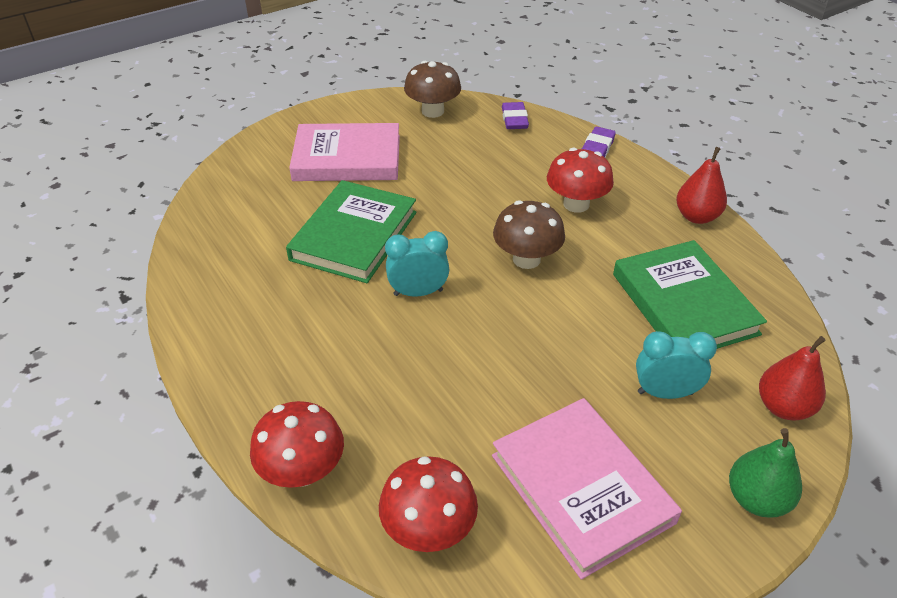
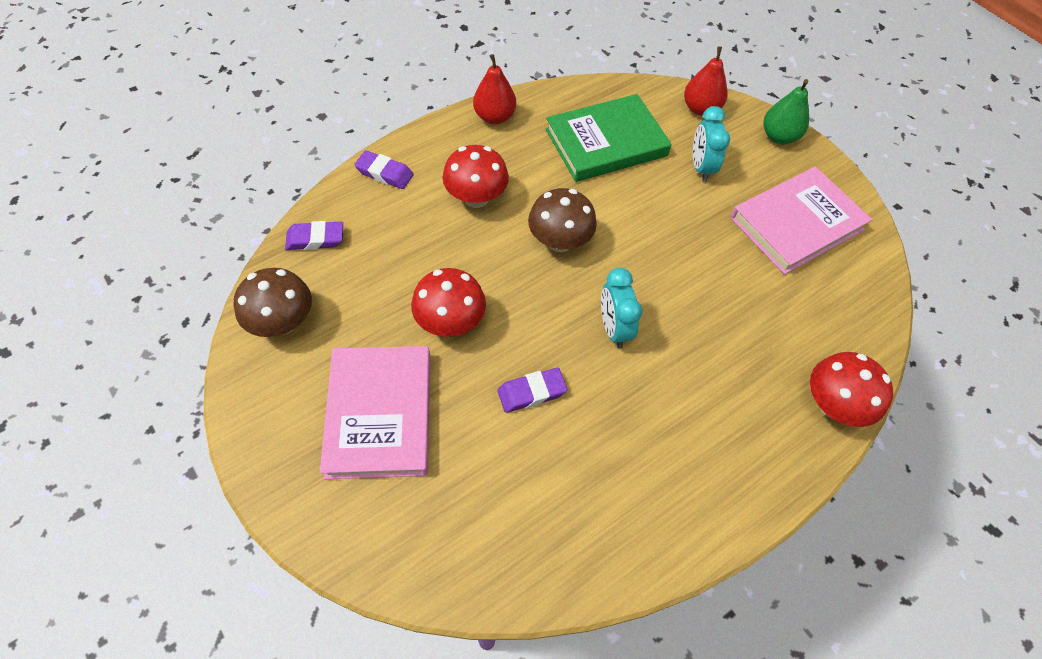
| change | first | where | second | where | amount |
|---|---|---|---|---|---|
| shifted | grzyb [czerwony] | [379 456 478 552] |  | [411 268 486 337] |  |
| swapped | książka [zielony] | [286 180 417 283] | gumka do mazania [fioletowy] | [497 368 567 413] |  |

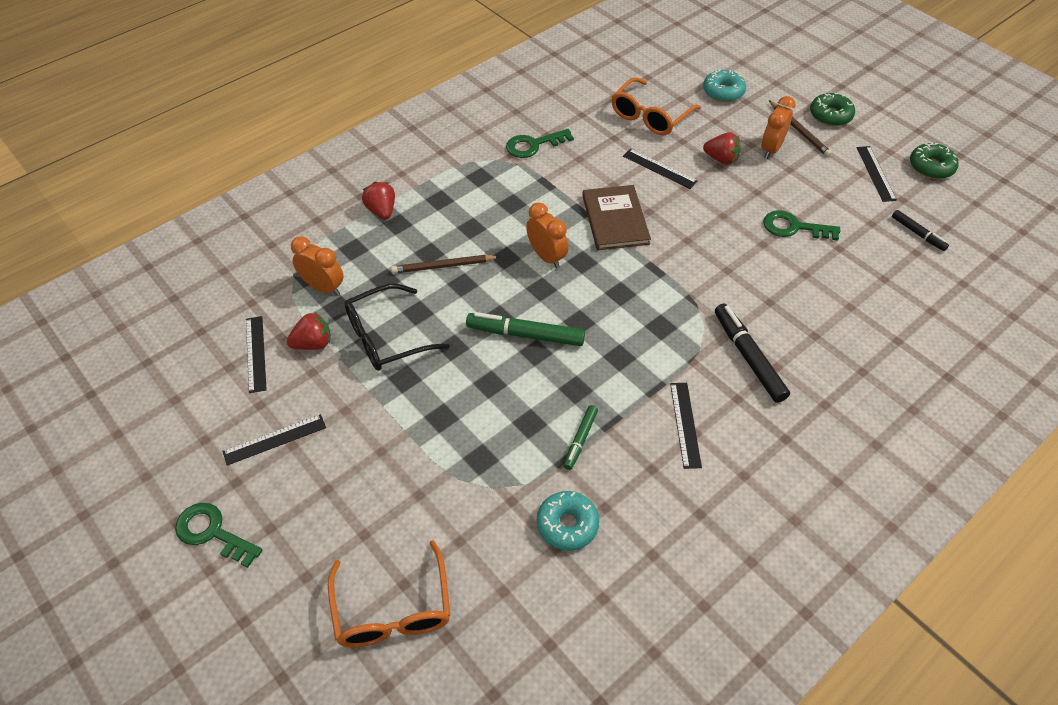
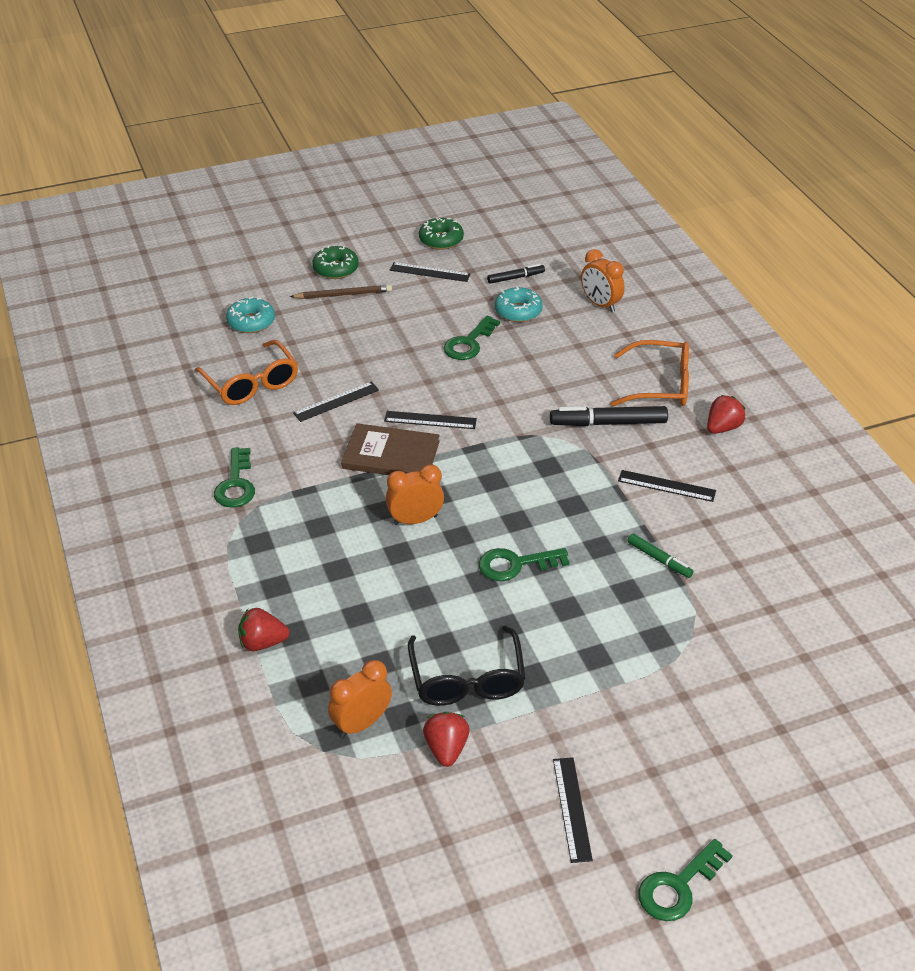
| change | first | where | second | where | amount |
|---|---|---|---|---|---|
| shifted | linijka [czarny] | [246 316 267 393] |  | [384 411 477 429] |  |
| swapped | flamaster [zielony] | [466 312 585 346] | klucz [zielony] | [479 548 569 581] |  |
| shifted | donut [turkusowy] | [537 491 599 551] |  | [495 286 543 322] |  |
| shifted | budzik [pomarańczowy] | [761 96 796 159] |  | [581 249 625 312] |  |
| shifted | okulary [pomarańczowy] | [328 540 450 648] |  | [611 340 689 406] |  |
| shifted | truskawka [czerwony] | [703 132 741 165] |  | [707 395 745 434] |  |
| gone | ołówek [brązowy] | [391 255 500 274] |  |  |  |

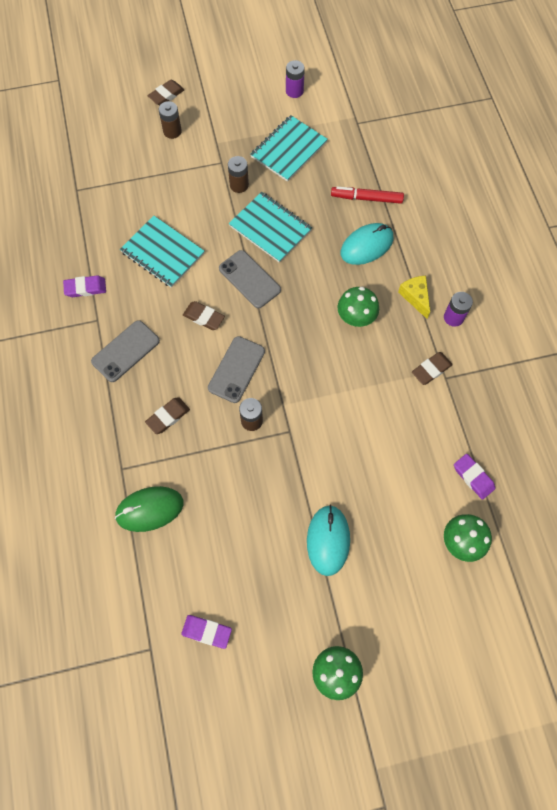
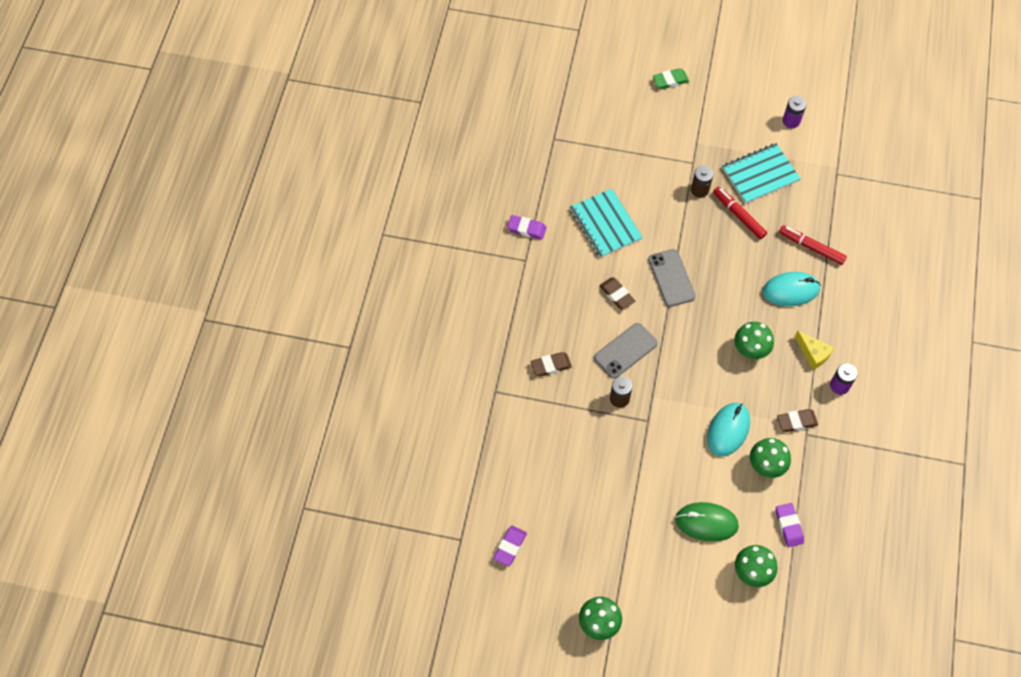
| change | first | where | second | where | amount |
|---|---|---|---|---|---|
| rotated | gumka do mazania [fioletowy] | [181 615 232 649] |  | [493 526 527 566] | 75 degrees clockwise |
| repainted | gumka do mazania [brązowy] | [148 80 185 105] | gumka do mazania [zielony] | [653 68 689 89] |  |
| shifted | myszka [zielony] | [115 486 184 532] |  | [675 502 739 542] |  |
| shifted | myszka [turkusowy] | [307 505 350 576] |  | [707 403 750 456] |  |
| new |  |  | flamaster [czerwony] | [713 187 767 239] |  |
| new |  |  | grzyb [zielony] | [750 438 791 478] |  |
| rotated | ser [żółty] | [398 276 430 319] |  | [795 331 834 370] | 135 degrees clockwise |
| gone | telefon [szary] | [91 320 160 382] |  |  |  |
| gone | bateria [brązowy] | [159 101 182 139] |  |  |  |
| gone | zeszyt [turkusowy] | [229 192 312 263] |  |  |  |

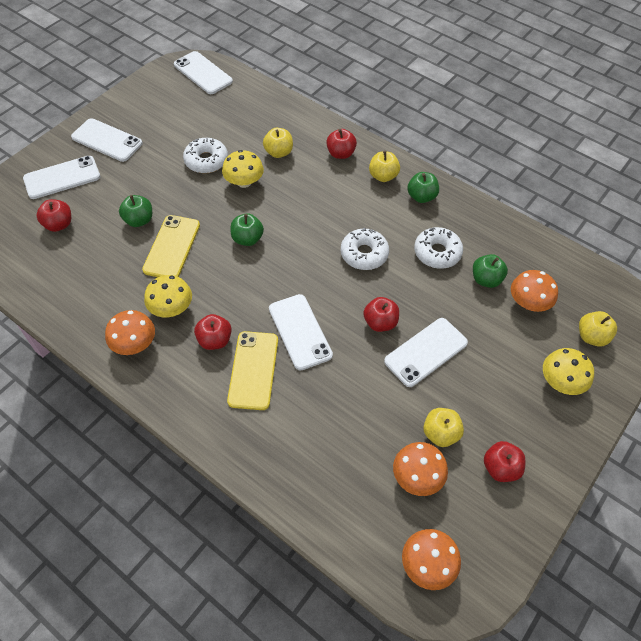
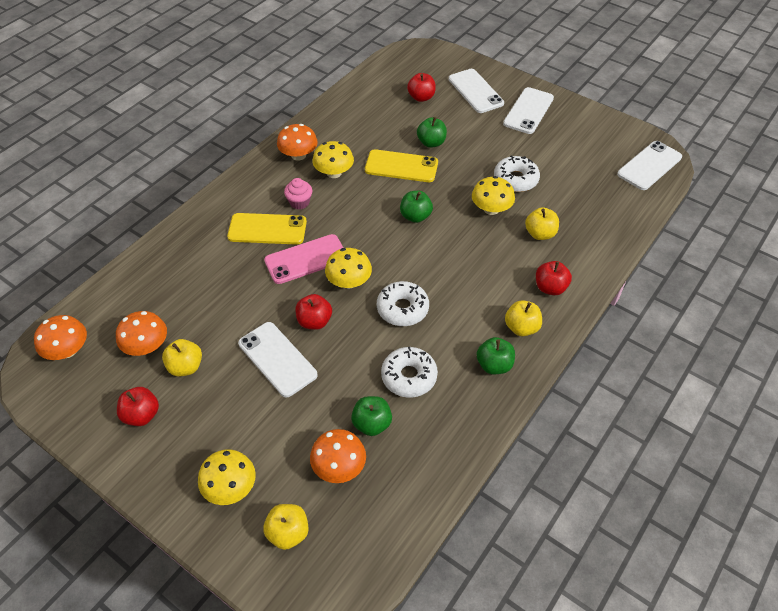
| change | first | where | second | where | amount |
|---|---|---|---|---|---|
| repainted | telefon [biały] | [269 294 333 371] | telefon [różowy] | [264 234 343 284] |  |
| swapped | jabłko [czerwony] | [194 314 232 350] | muffinka [różowy] | [284 178 312 209] |  |
| new |  |  | grzyb [żółty] | [325 248 372 289] |  |

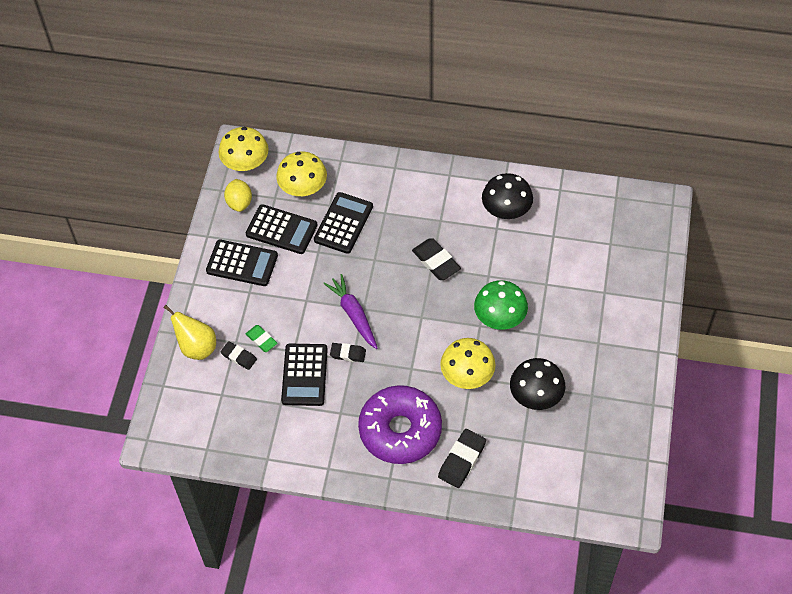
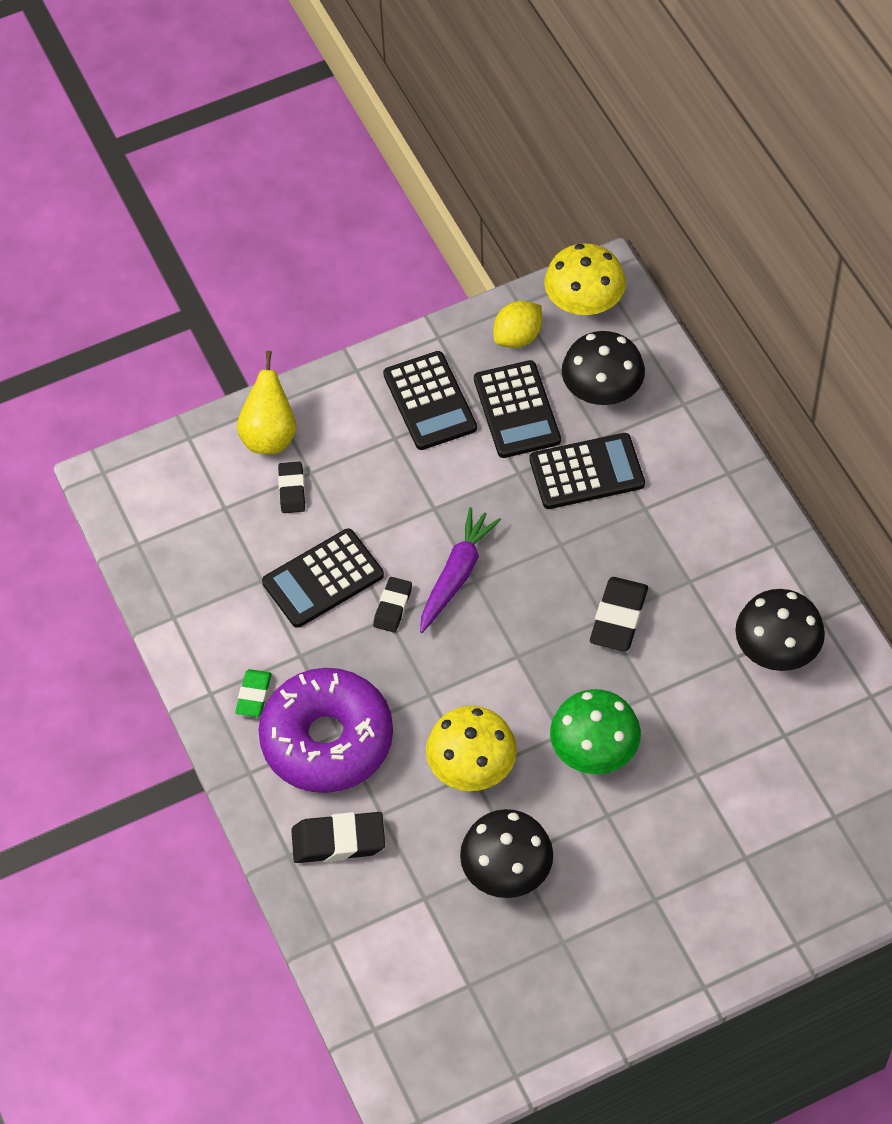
| change | first | where | second | where | amount |
|---|---|---|---|---|---|
| shifted | gumka do mazania [zielony] | [246 325 277 352] |  | [235 669 272 717] |  |
| rotated | gumka do mazania [czarny] | [330 343 366 362] |  | [373 577 412 632] | 45 degrees clockwise |
| repainted | grzyb [żółty] | [276 152 327 196] | grzyb [czarny] | [562 331 645 405] |  |

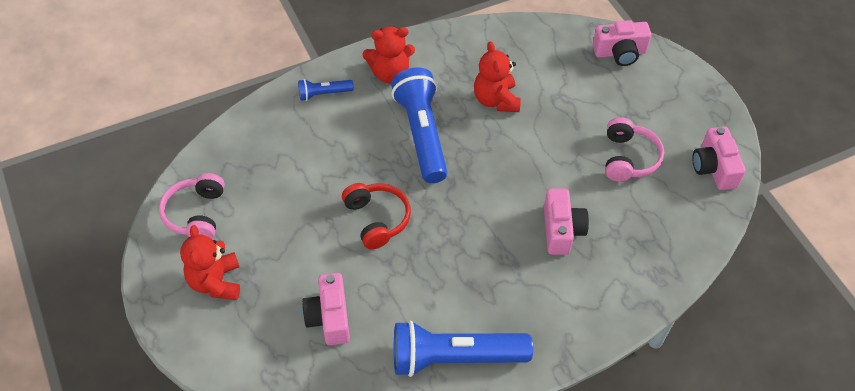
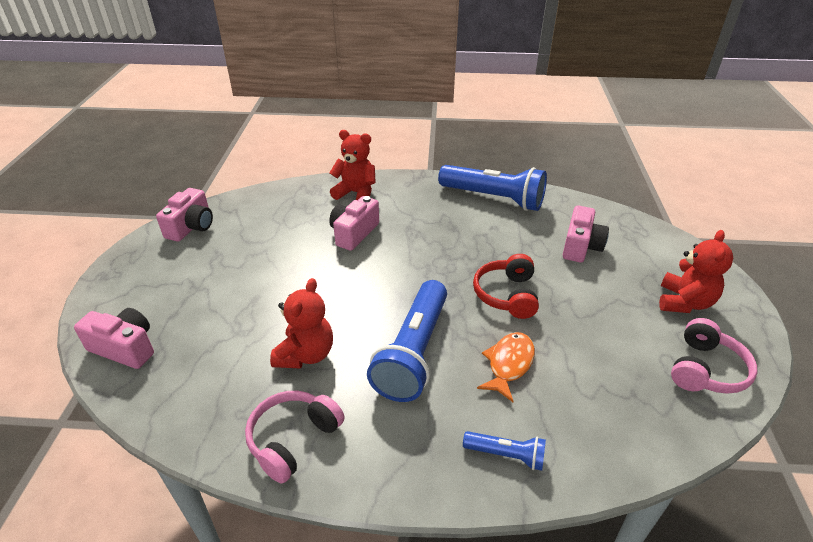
| change | first | where | second | where | amount |
|---|---|---|---|---|---|
| shifted | słuchawki [różowy] | [606 117 664 181] |  | [245 391 345 484] |  |
| shifted | miś [czerwony] | [362 27 415 84] |  | [329 130 376 200] |  |
| new |  |  | ryba [pomarańczowy] | [477 332 535 402] |  |

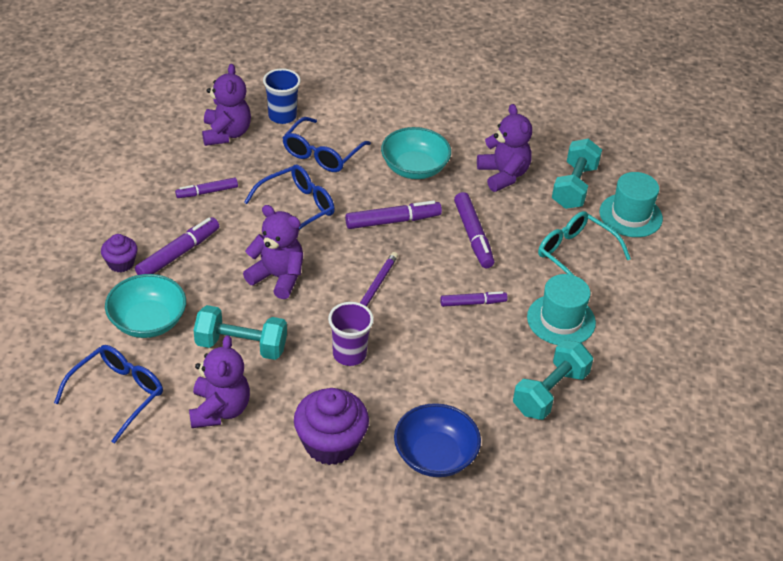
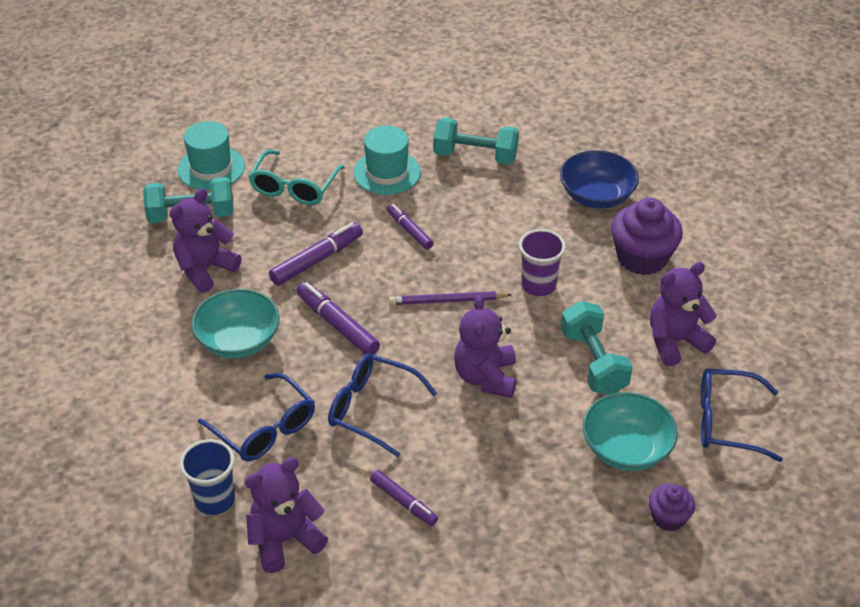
| change | first | where | second | where | amount |
|---|---|---|---|---|---|
| rotated | okulary [niebieski] | [282 117 371 172] |  | [198 373 315 461] | 45 degrees clockwise |
| shifted | muffinka [fioletowy] | [101 234 138 272] |  | [649 484 695 531] |  |
| gone | flamaster [fioletowy] | [135 217 219 275] |  |  |  |

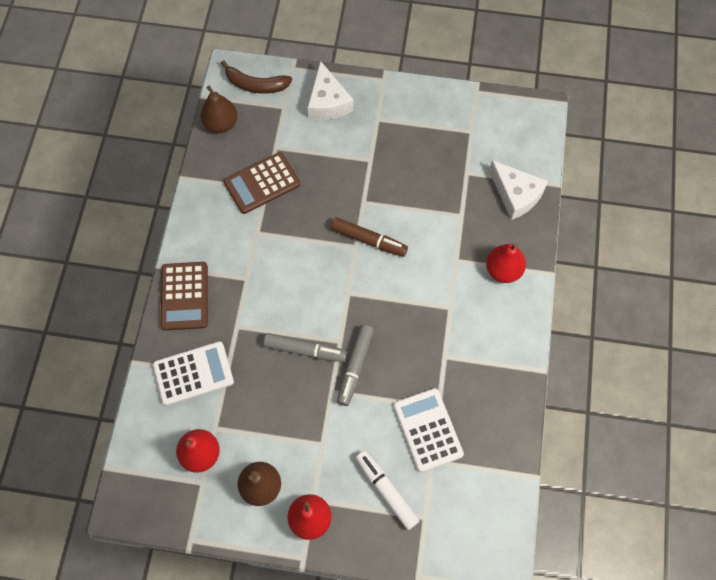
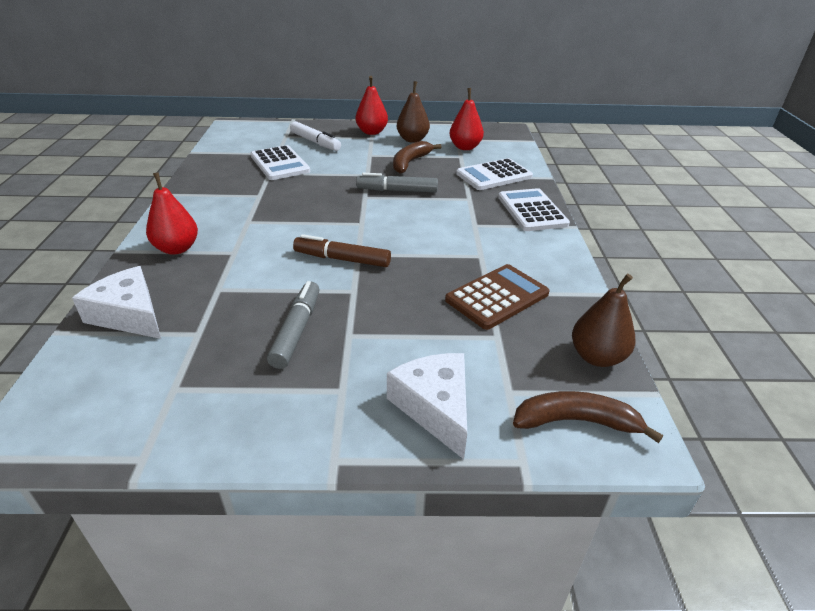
| change | first | where | second | where | amount |
|---|---|---|---|---|---|
| shifted | flamaster [szary] | [337 325 374 406] |  | [267 281 320 369] |  |
| new |  |  | banan [brązowy] | [393 141 441 174] |  |
| repainted | kalkulator [brązowy] | [161 262 208 331] | kalkulator [biały] | [498 188 570 231] |  |

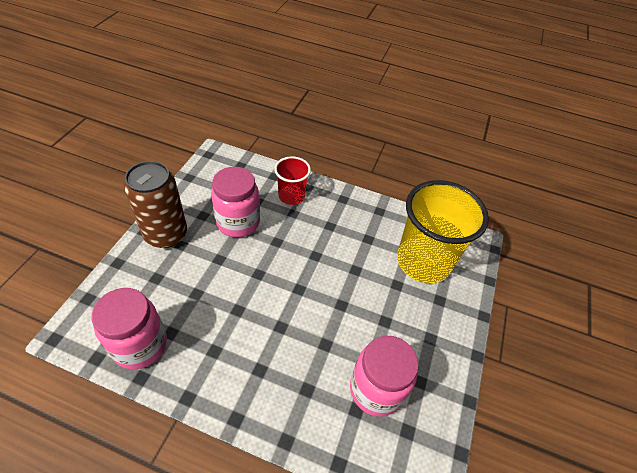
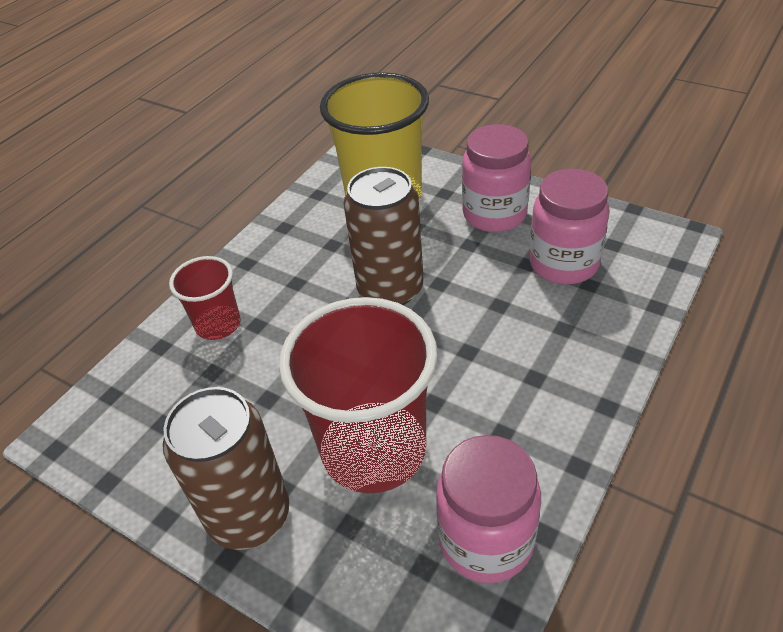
| change | first | where | second | where | amount |
|---|---|---|---|---|---|
| new |  |  | szklanka [czerwony] | [279 297 438 493] |  |
| new |  |  | puszka [brązowy] | [343 167 423 305] |  |
| shifted | słoik [różowy] | [211 167 260 237] |  | [462 124 531 232] |  |

